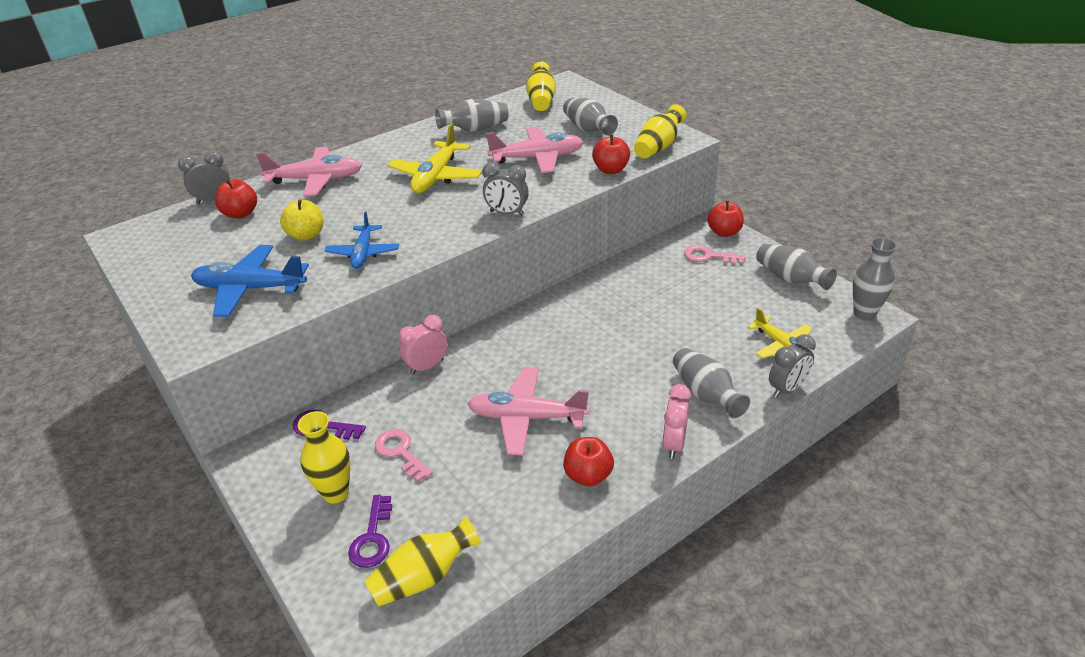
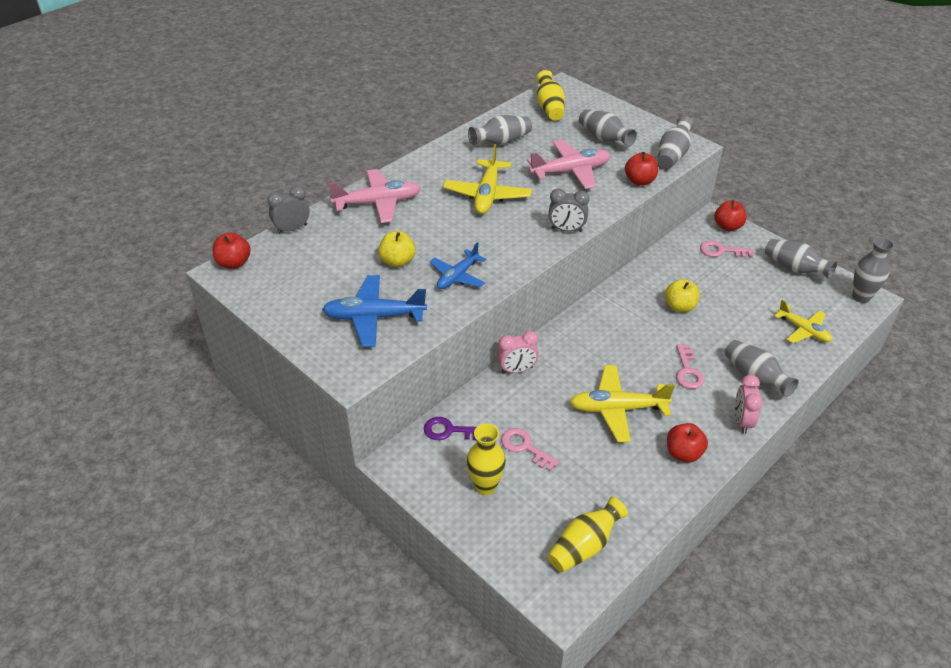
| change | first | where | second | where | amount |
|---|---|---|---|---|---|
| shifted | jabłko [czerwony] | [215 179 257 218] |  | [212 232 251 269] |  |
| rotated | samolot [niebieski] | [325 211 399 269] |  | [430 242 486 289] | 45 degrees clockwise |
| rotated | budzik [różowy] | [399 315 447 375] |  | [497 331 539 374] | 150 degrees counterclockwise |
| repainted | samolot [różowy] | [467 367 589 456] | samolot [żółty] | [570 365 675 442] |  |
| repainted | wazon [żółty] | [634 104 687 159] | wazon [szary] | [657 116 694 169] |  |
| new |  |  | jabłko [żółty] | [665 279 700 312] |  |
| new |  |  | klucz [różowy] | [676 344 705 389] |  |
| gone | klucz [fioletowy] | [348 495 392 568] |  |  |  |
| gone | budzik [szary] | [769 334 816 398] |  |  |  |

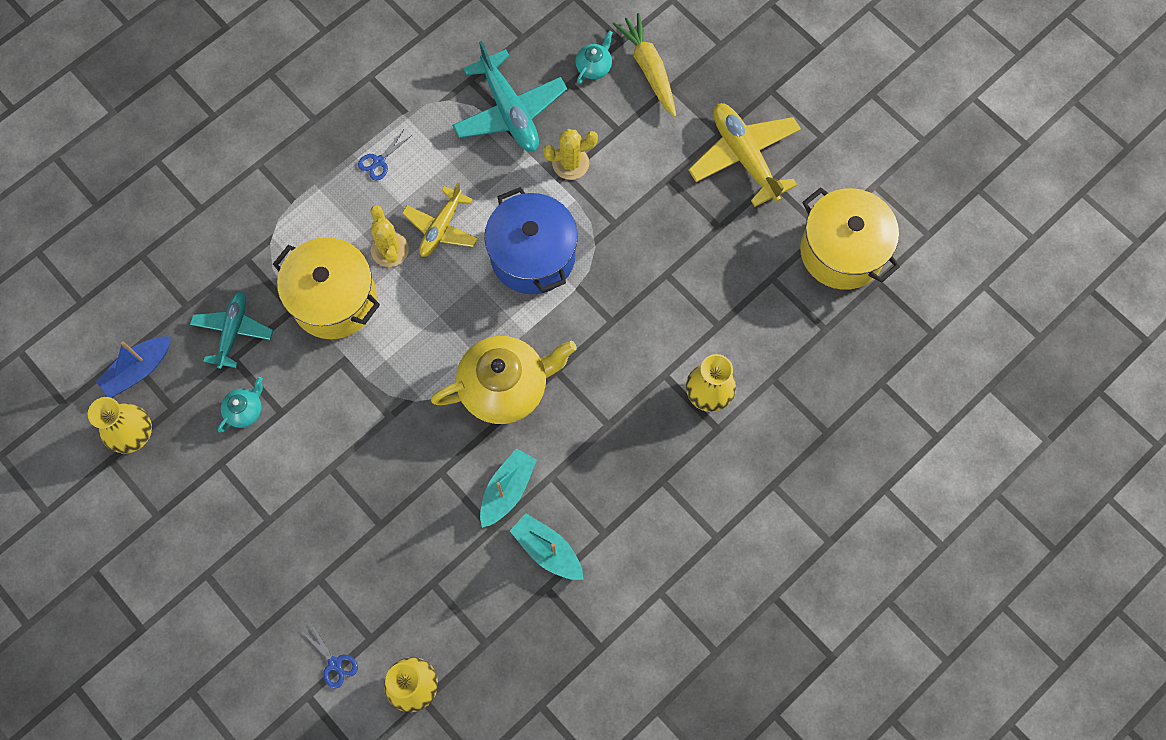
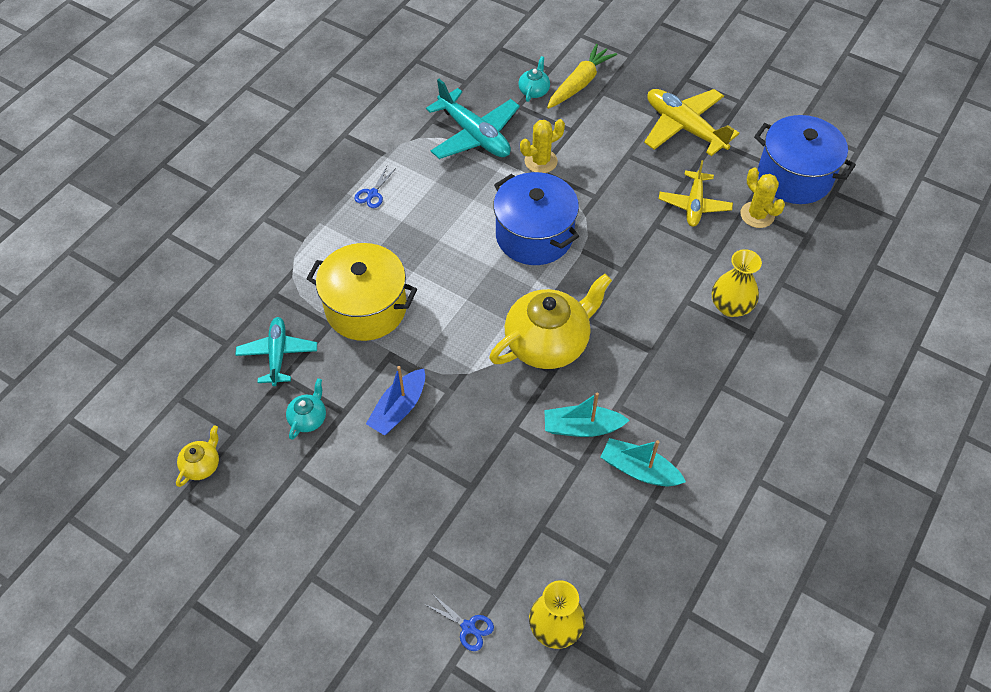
| change | first | where | second | where | amount |
|---|---|---|---|---|---|
| swapped | wazon [żółty] | [88 397 152 453] | imbryk [żółty] | [176 425 219 487] |  |
| shifted | łódka [niebieski] | [96 336 171 398] |  | [366 366 425 435] |  |
| rotated | łódka [turkusowy] | [480 448 537 528] |  | [545 392 629 437] | 105 degrees counterclockwise |
| rotated | marchewka [żółty] | [613 13 676 117] |  | [547 44 617 109] | 75 degrees clockwise |
| shifted | samolot [żółty] | [402 182 478 257] |  | [659 160 733 227] |  |
| shifted | kaktus [żółty] | [371 205 409 267] |  | [740 167 785 228] |  |
| repainted | garnek [żółty] | [800 187 900 290] | garnek [niebieski] | [754 115 856 204] |  |

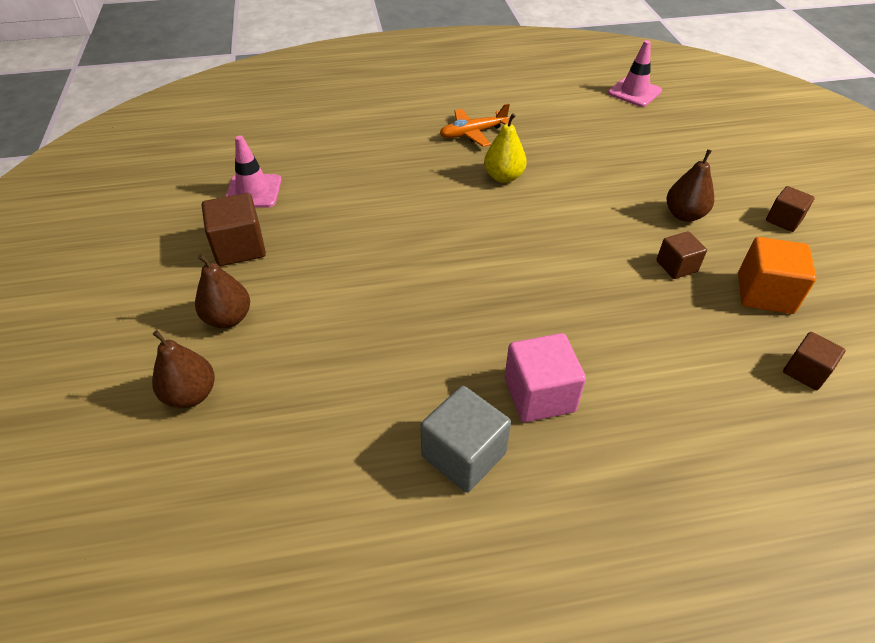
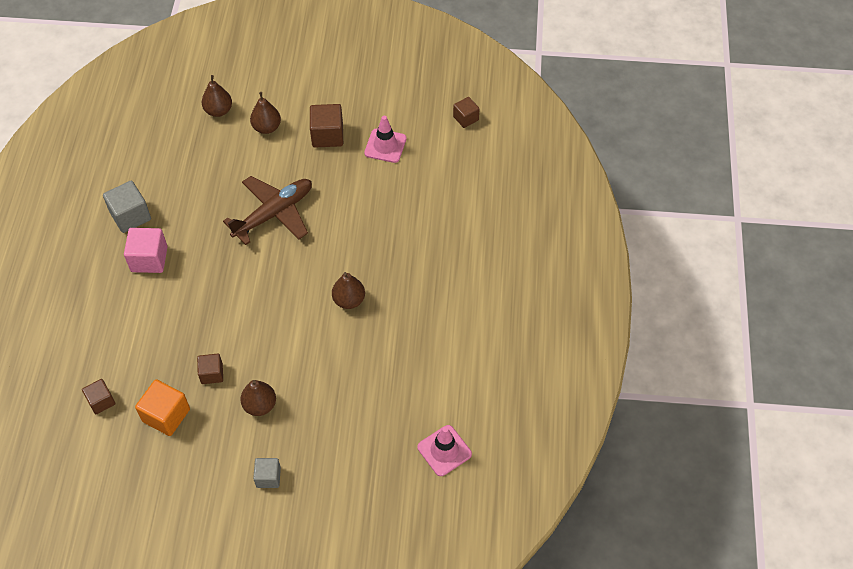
| change | first | where | second | where | amount |
|---|---|---|---|---|---|
| new |  |  | samolot [brązowy] | [223 176 312 245] |  |
| new |  |  | sześcian [szary] | [253 458 281 488] |  |
| repainted | gruszka [żółty] | [484 113 527 183] | gruszka [brązowy] | [332 272 365 309] |  |
| shifted | sześcian [brązowy] | [766 186 815 232] |  | [453 97 479 128] |  |
| gone | samolot [pomarańczowy] | [439 104 510 147] |  |  |  |

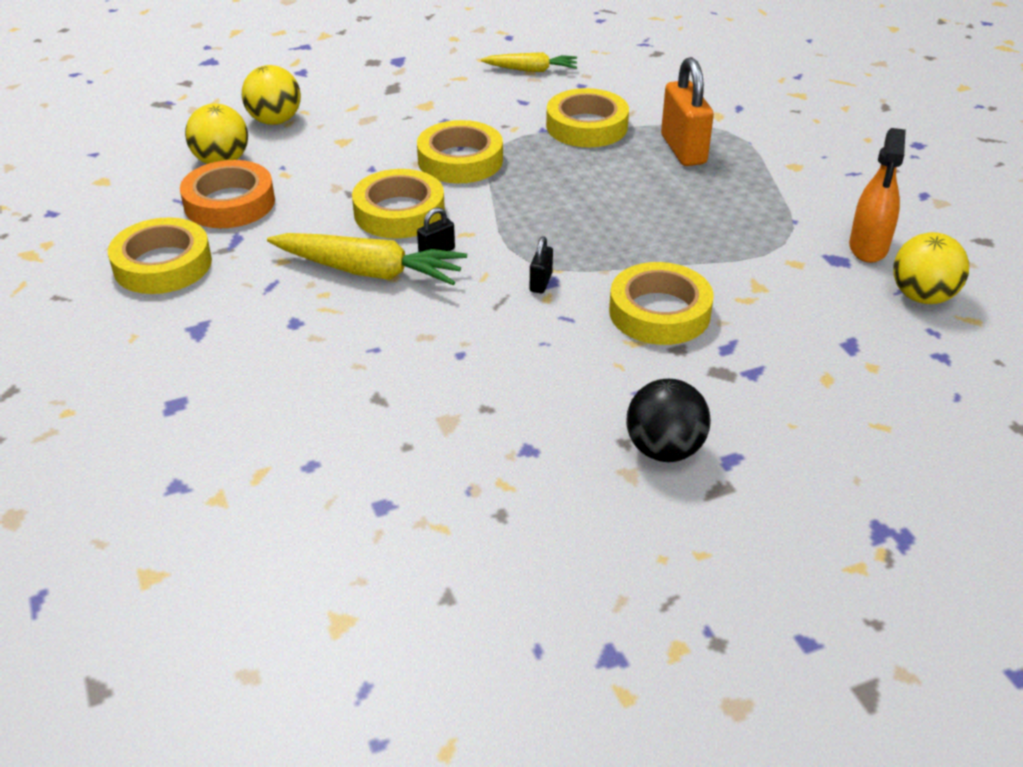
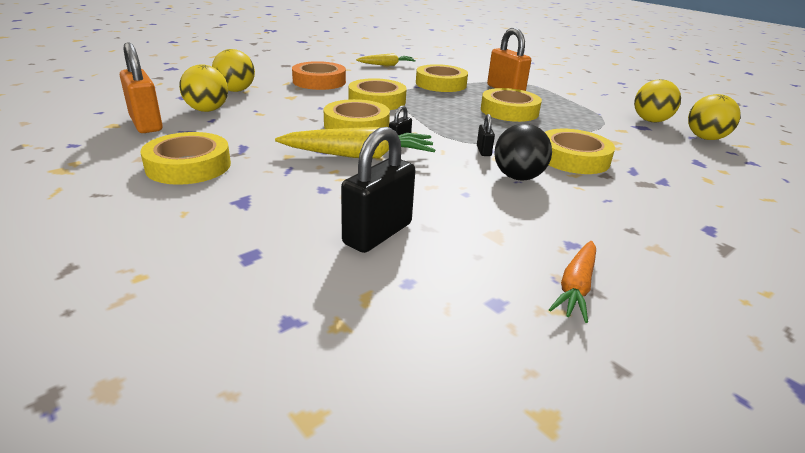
| change | first | where | second | where | amount |
|---|---|---|---|---|---|
| new |  |  | kłódka [pomarańczowy] | [120 43 163 133] |  |
| shifted | taśma klejąca [pomarańczowy] | [180 160 275 228] |  | [292 61 346 90] |  |
| new |  |  | kłódka [czarny] | [341 127 415 253] |  |
| new |  |  | taśma klejąca [żółty] | [481 88 542 122] |  |
| shifted | piłka [czarny] | [626 379 711 462] |  | [494 124 552 180] |  |
| new |  |  | marchewka [pomarańczowy] | [549 241 596 323] |  |
| swapped | spryskiwacz [pomarańczowy] | [849 128 906 263] | piłka [żółty] | [634 79 681 122] |  |

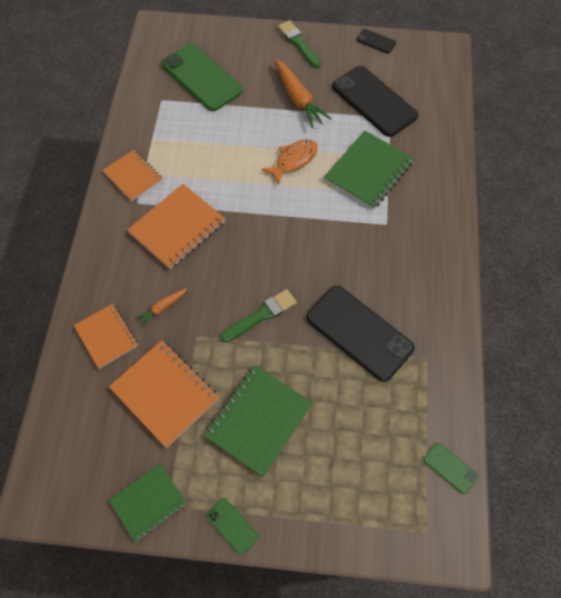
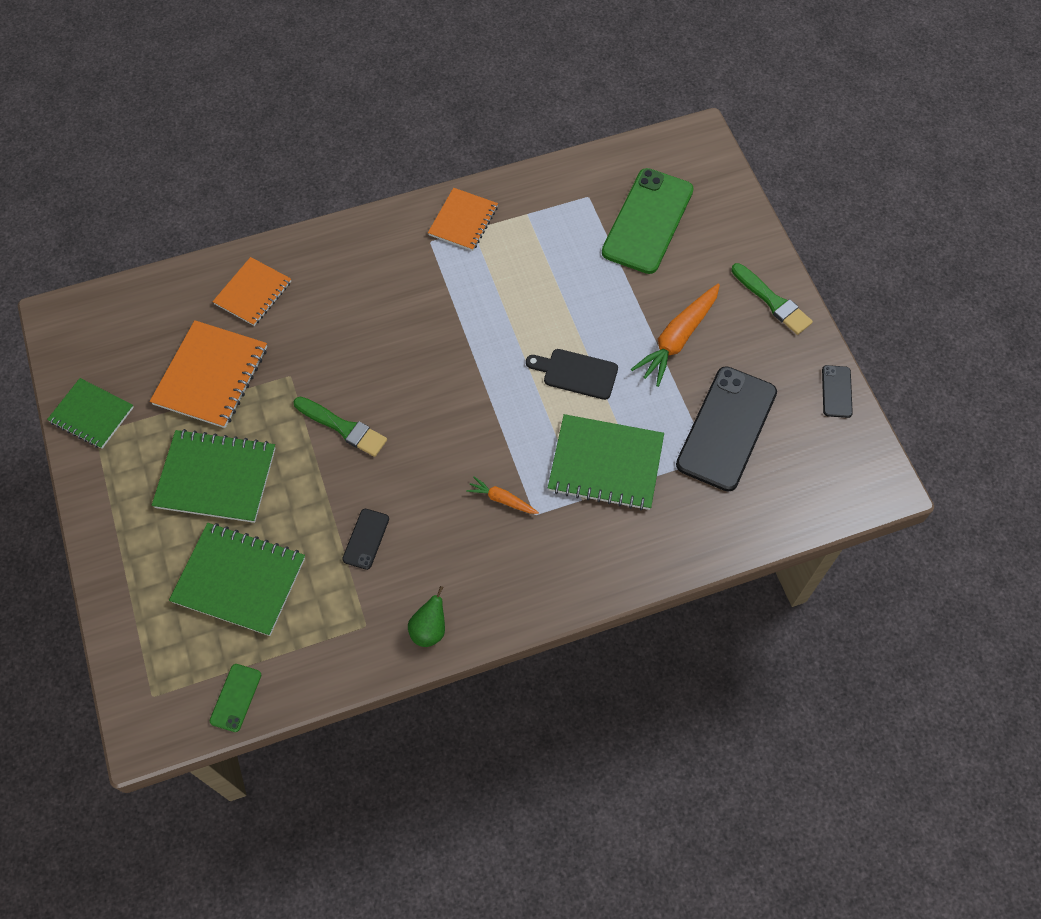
| change | first | where | second | where | amount |
|---|---|---|---|---|---|
| new |  |  | zeszyt [zielony] | [169 523 305 636] |  |
| scaled | telefon [czarny] | [306 286 414 382] |  | [342 509 389 570] | x0.45 |
| new |  |  | gruszka [zielony] | [408 586 445 647] |  |
| shifted | marchewka [pomarańczowy] | [135 288 188 327] |  | [466 476 539 514] |  |
| swapped | ryba [pomarańczowy] | [262 139 318 185] | deska do krojenia [czarny] | [526 349 618 400] |  |
| rotated | pędzel [zielony] | [278 20 321 68] |  | [731 263 813 335] | 105 degrees clockwise |
| gone | zeszyt [pomarańczowy] | [127 184 225 269] |  |  |  |
| gone | telefon [zielony] | [206 498 259 555] |  |  |  |

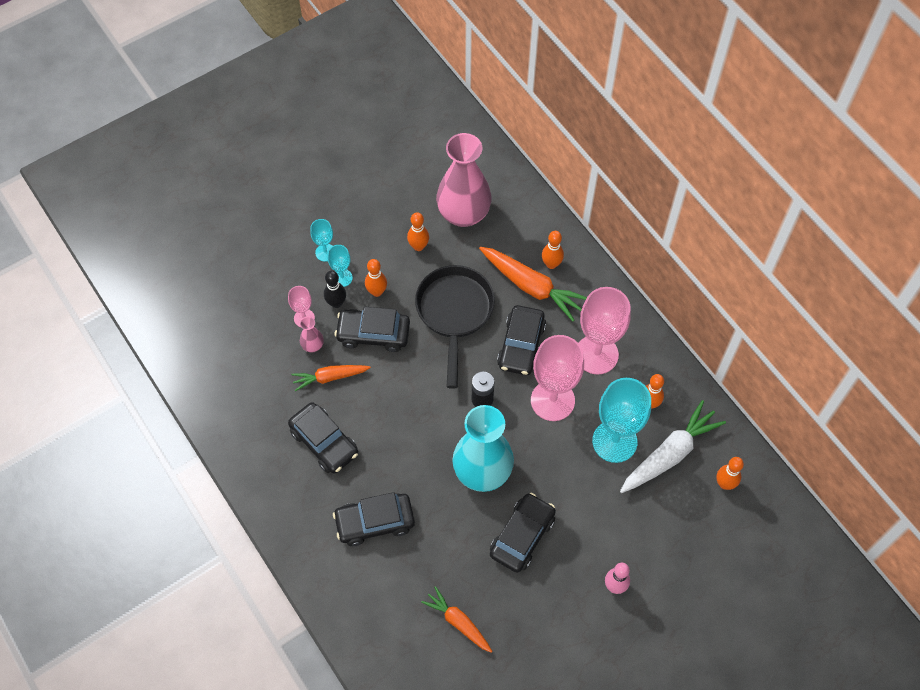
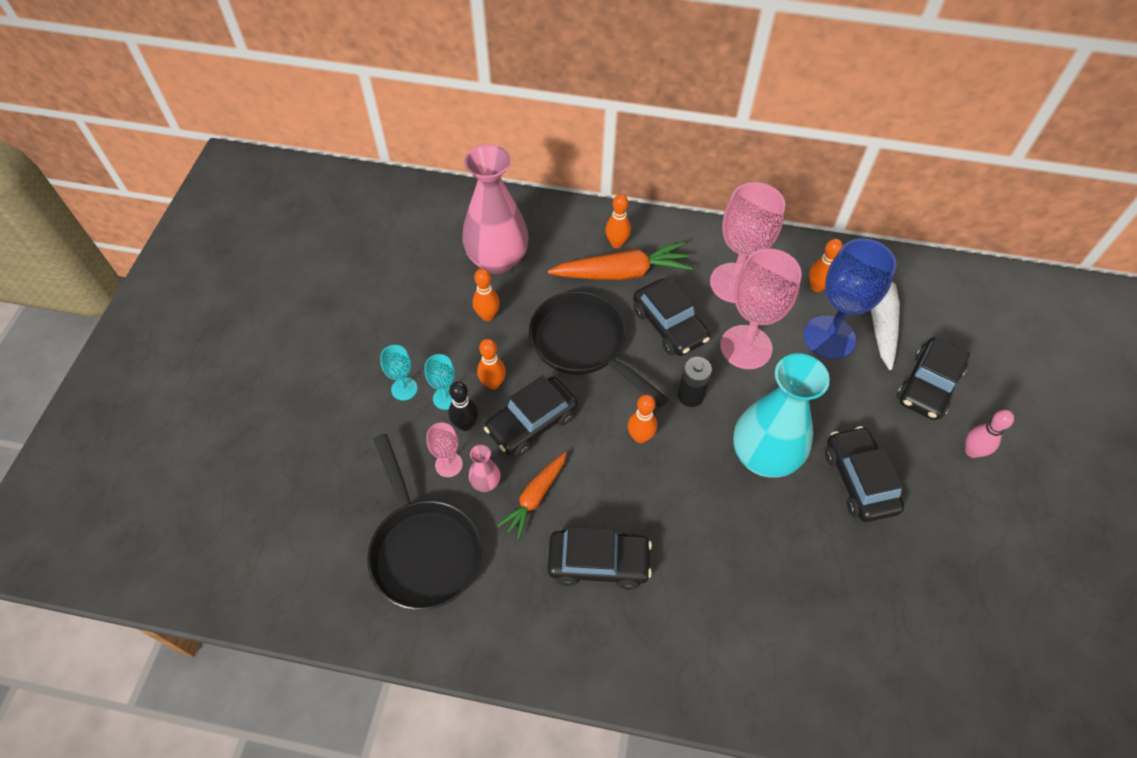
| change | first | where | second | where | amount |
|---|---|---|---|---|---|
| new |  |  | patelnia [czarny] | [367 434 482 610] |  |
| shifted | kręgiel [pomarańczowy] | [716 457 744 490] |  | [628 394 657 443] |  |
| repainted | kielich [turkusowy] | [592 378 651 463] | kielich [niebieski] | [804 239 897 359] |  |
| shifted | samochód [czarny] | [333 492 415 546] |  | [896 337 970 420] |  |
| gone | marchewka [pomarańczowy] | [421 586 492 653] |  |  |  |

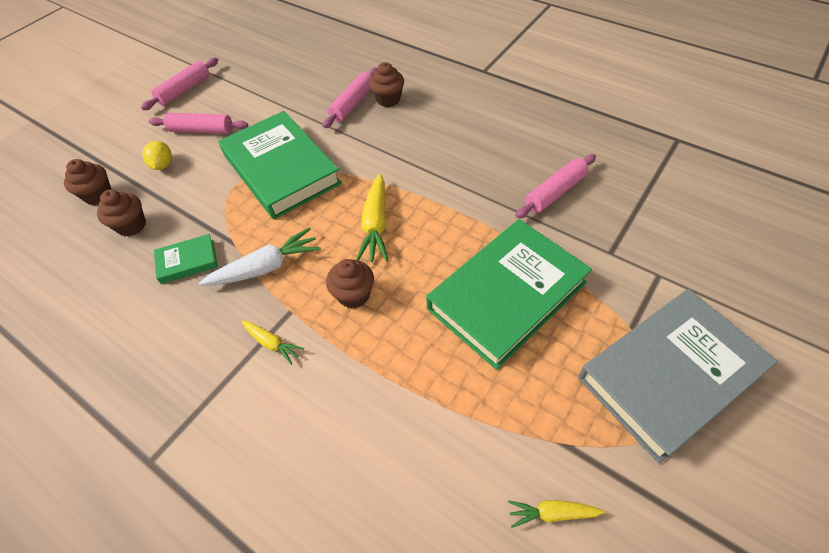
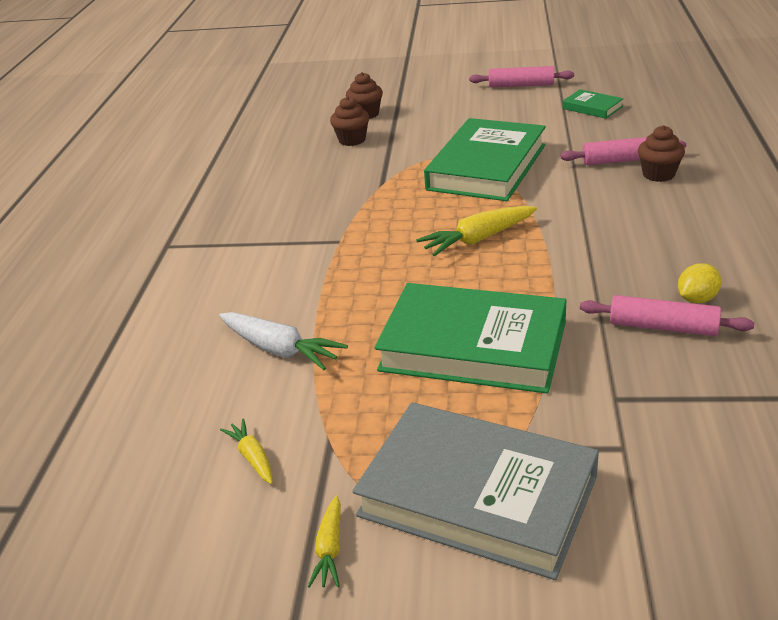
| change | first | where | second | where | amount |
|---|---|---|---|---|---|
| shifted | marchewka [biały] | [199 227 321 286] |  | [219 312 348 370] |  |
| shifted | marchewka [żółty] | [241 320 304 365] |  | [307 496 341 588] |  |
| shifted | książka [zielony] | [154 234 218 284] |  | [562 89 623 119] |  |
| shifted | cytryna [żółty] | [142 141 172 170] |  | [678 263 722 303] |  |
| gone | wałek do ciasta [różowy] | [149 113 248 134] |  |  |  |
| gone | muffinka [brązowy] | [326 259 374 308] |  |  |  |

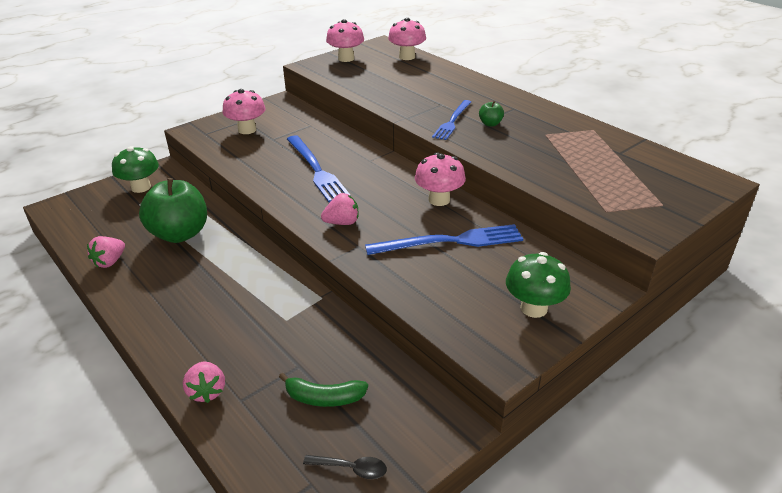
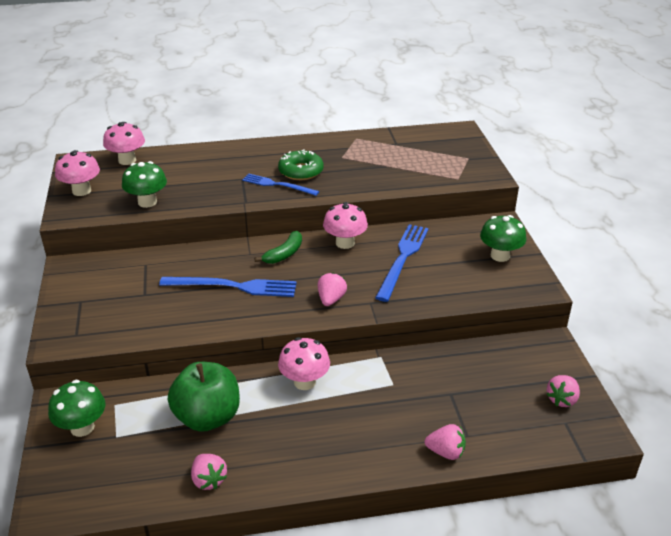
| change | first | where | second | where | amount |
|---|---|---|---|---|---|
| new |  |  | grzyb [zielony] | [122 161 167 208] |  |
| rotated | widelec [niebieski] | [432 100 471 140] |  | [242 173 319 196] | 150 degrees clockwise |
| shifted | banan [zielony] | [279 373 368 407] |  | [254 231 302 264] |  |
| swapped | jabłko [zielony] | [479 101 504 127] | donut [zielony] | [278 149 324 180] |  |
| shifted | grzyb [różowy] | [223 89 266 134] |  | [278 337 330 390] |  |
| swapped | łyżka [czarny] | [303 455 387 479] | truskawka [różowy] | [546 375 580 407] |  |

